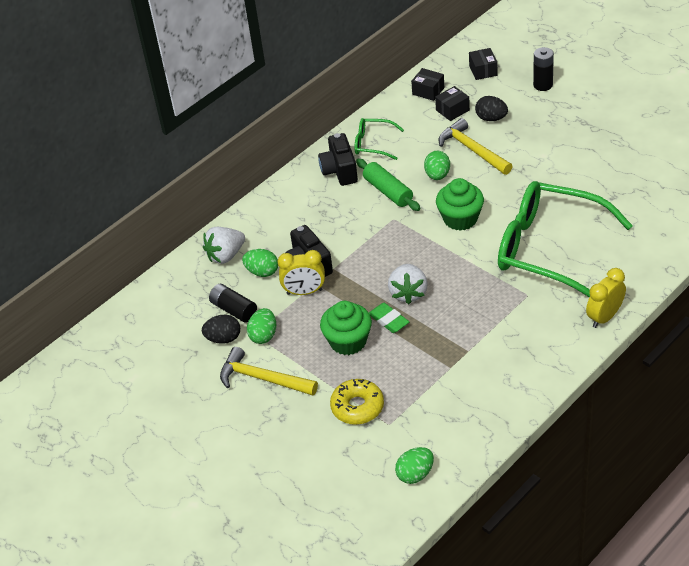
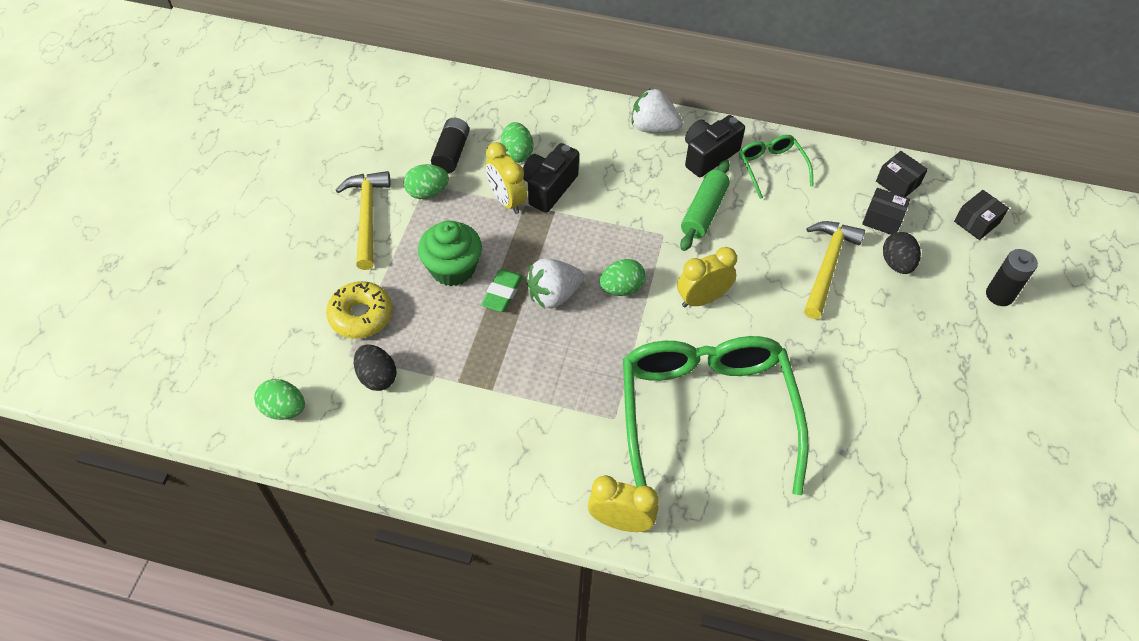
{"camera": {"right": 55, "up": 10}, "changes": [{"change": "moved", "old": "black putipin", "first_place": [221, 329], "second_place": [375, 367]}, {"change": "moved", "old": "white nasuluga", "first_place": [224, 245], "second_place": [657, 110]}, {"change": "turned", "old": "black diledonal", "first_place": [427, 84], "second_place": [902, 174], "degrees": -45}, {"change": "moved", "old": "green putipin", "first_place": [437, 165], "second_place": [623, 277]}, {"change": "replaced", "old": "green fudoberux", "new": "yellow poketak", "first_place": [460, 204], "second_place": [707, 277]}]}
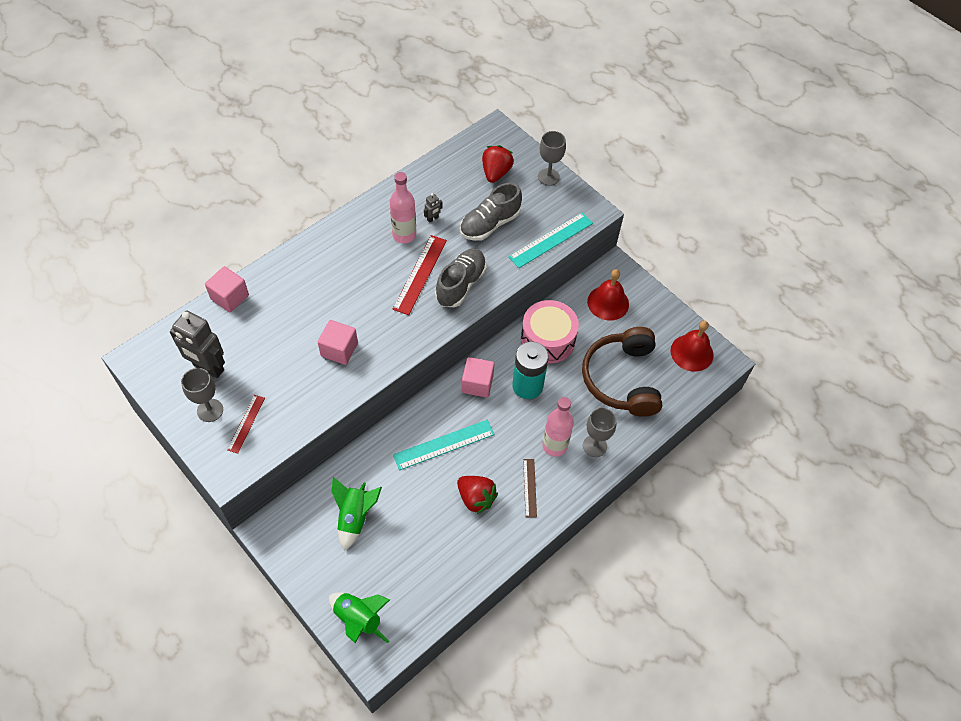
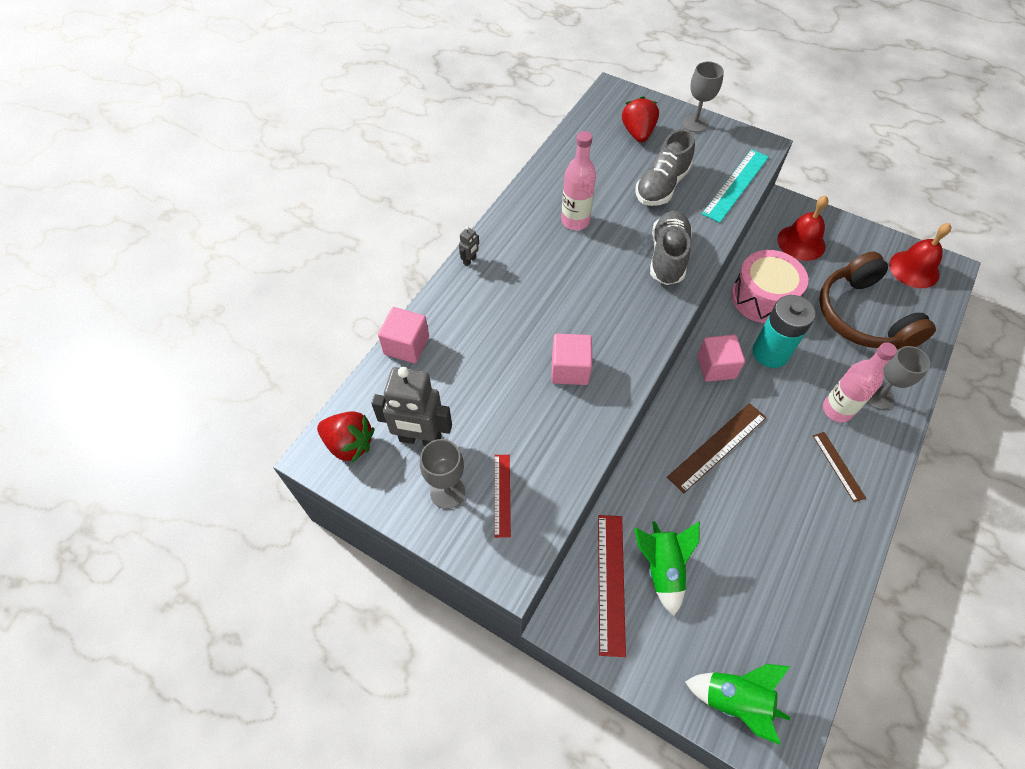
{"camera": {"right": -15, "up": 0}, "changes": [{"change": "moved", "old": "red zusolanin", "first_place": [419, 275], "second_place": [612, 586]}, {"change": "recoloured", "old": "turquoise zusolanin", "new": "brown zusolanin", "first_place": [444, 445], "second_place": [717, 448]}, {"change": "moved", "old": "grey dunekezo", "first_place": [433, 208], "second_place": [469, 246]}, {"change": "moved", "old": "red nasuluga", "first_place": [477, 495], "second_place": [345, 437]}]}
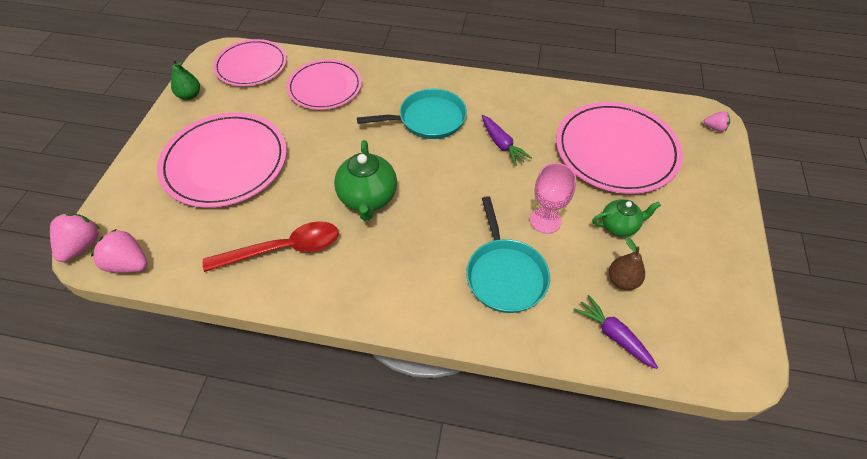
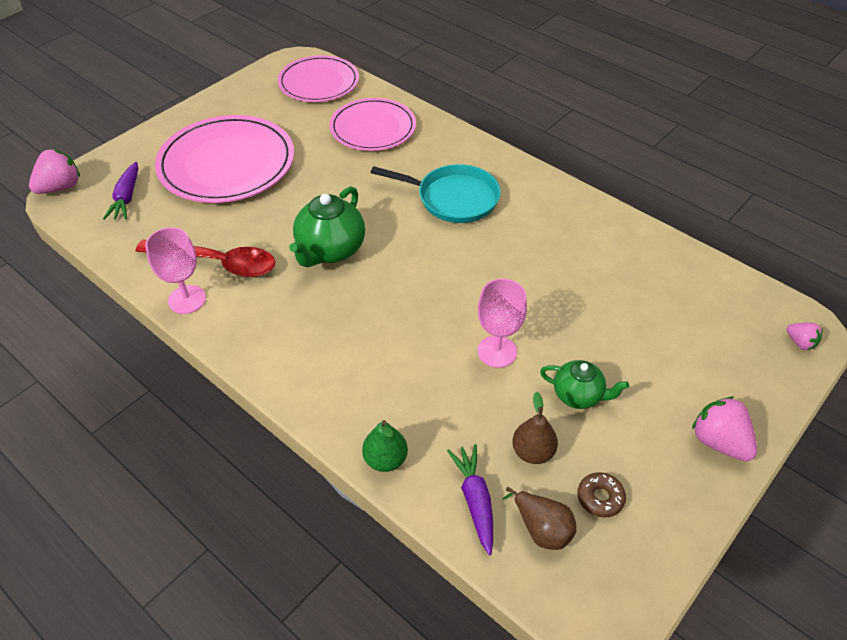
{"camera": {"right": 30, "up": -5}, "changes": [{"change": "moved", "old": "pink nasuluga", "first_place": [119, 251], "second_place": [724, 429]}, {"change": "moved", "old": "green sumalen", "first_place": [185, 79], "second_place": [385, 446]}, {"change": "removed", "old": "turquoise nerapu", "first_place": [508, 254]}, {"change": "moved", "old": "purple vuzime", "first_place": [507, 140], "second_place": [120, 191]}, {"change": "removed", "old": "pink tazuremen", "first_place": [619, 148]}, {"change": "added", "new": "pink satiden", "second_place": [175, 270]}, {"change": "added", "new": "brown sumalen", "second_place": [540, 518]}, {"change": "added", "new": "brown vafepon", "second_place": [601, 494]}]}
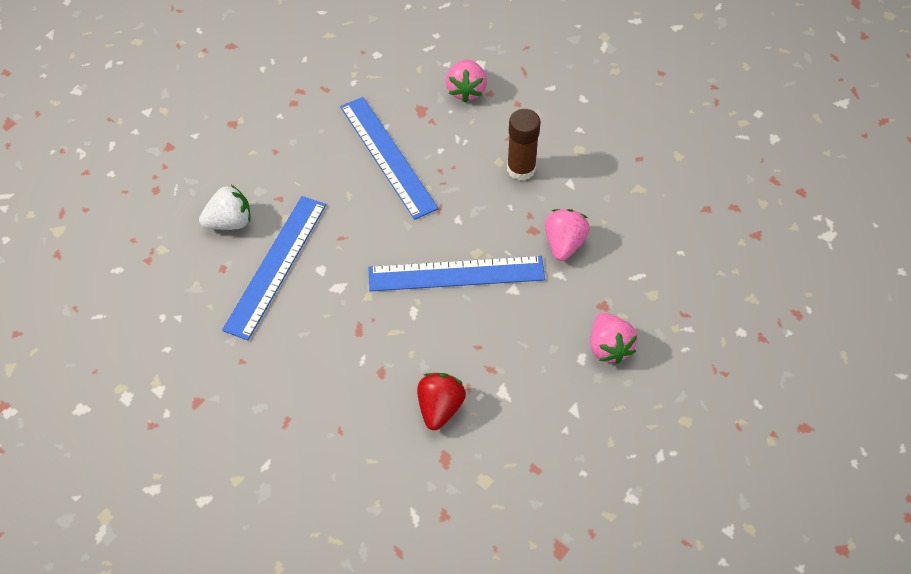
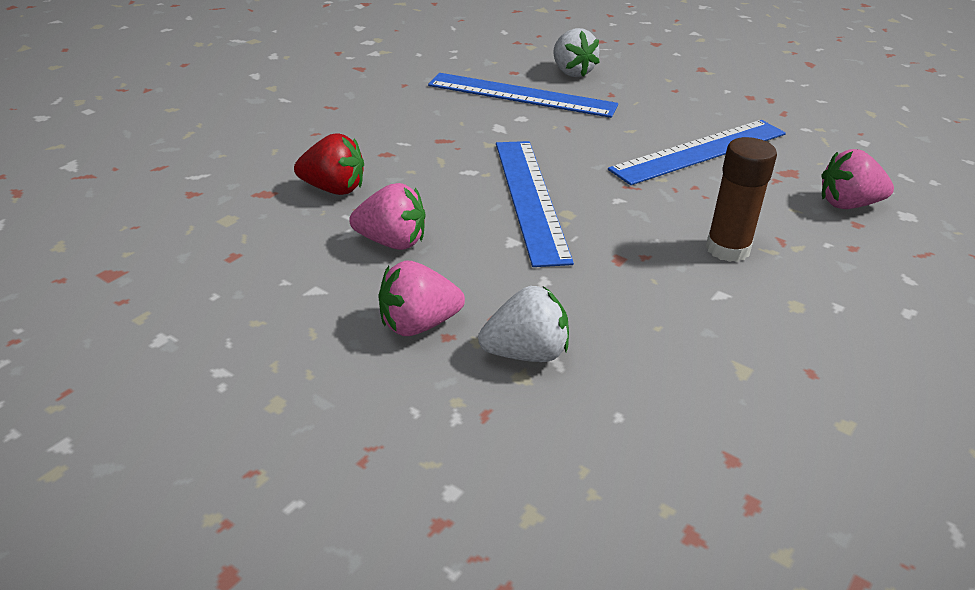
{"camera": {"right": 85, "up": -20}, "changes": [{"change": "moved", "old": "pink nasuluga", "first_place": [567, 235], "second_place": [387, 216]}, {"change": "added", "new": "white nasuluga", "second_place": [523, 324]}]}
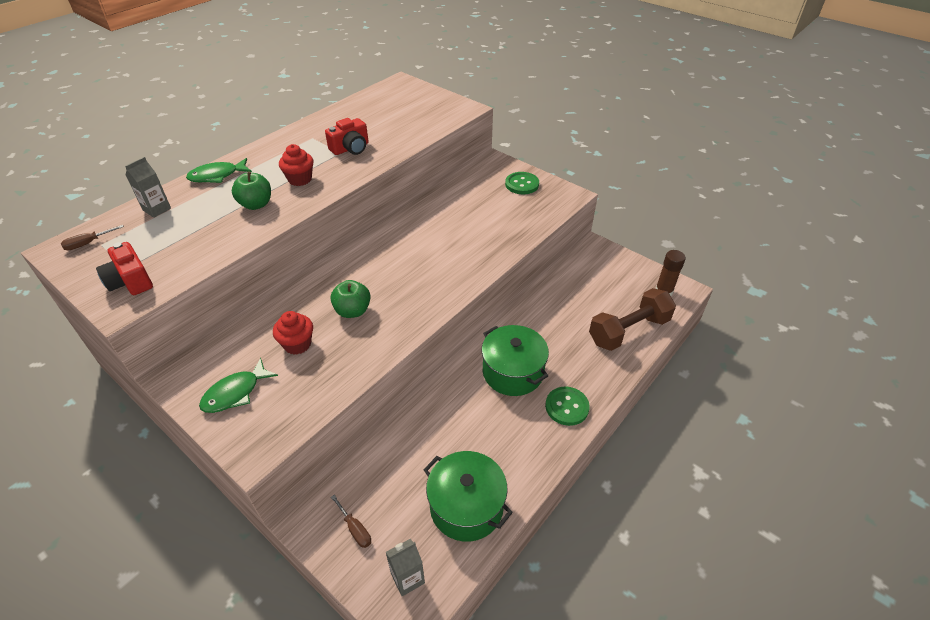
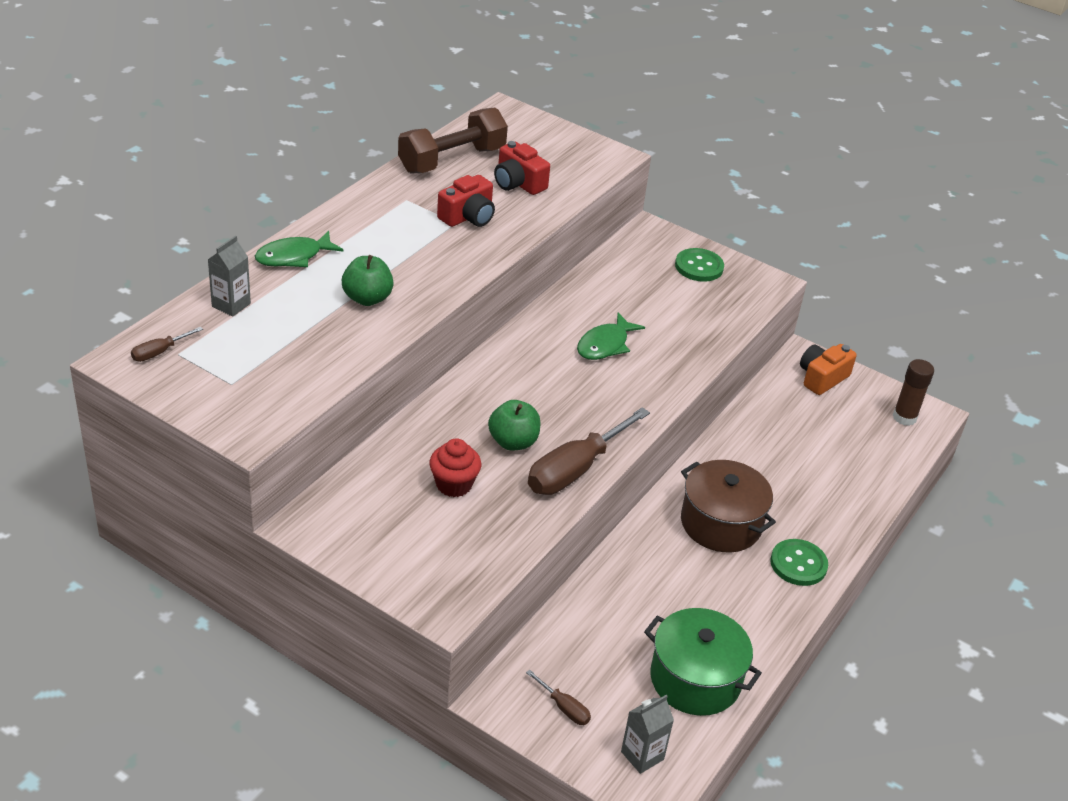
{"camera": {"right": -10, "up": -5}, "changes": [{"change": "moved", "old": "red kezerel", "first_place": [124, 268], "second_place": [522, 168]}, {"change": "moved", "old": "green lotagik", "first_place": [238, 385], "second_place": [611, 336]}, {"change": "removed", "old": "red fudoberux", "first_place": [296, 165]}, {"change": "recoloured", "old": "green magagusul", "new": "brown magagusul", "first_place": [515, 360], "second_place": [728, 506]}, {"change": "moved", "old": "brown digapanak", "first_place": [632, 319], "second_place": [453, 140]}, {"change": "added", "new": "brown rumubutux", "second_place": [589, 451]}, {"change": "added", "new": "orange kezerel", "second_place": [828, 369]}]}
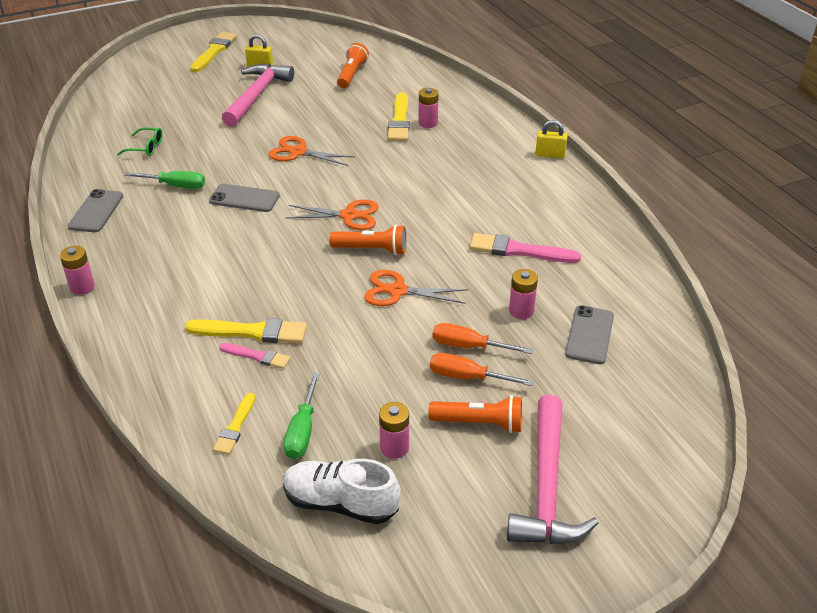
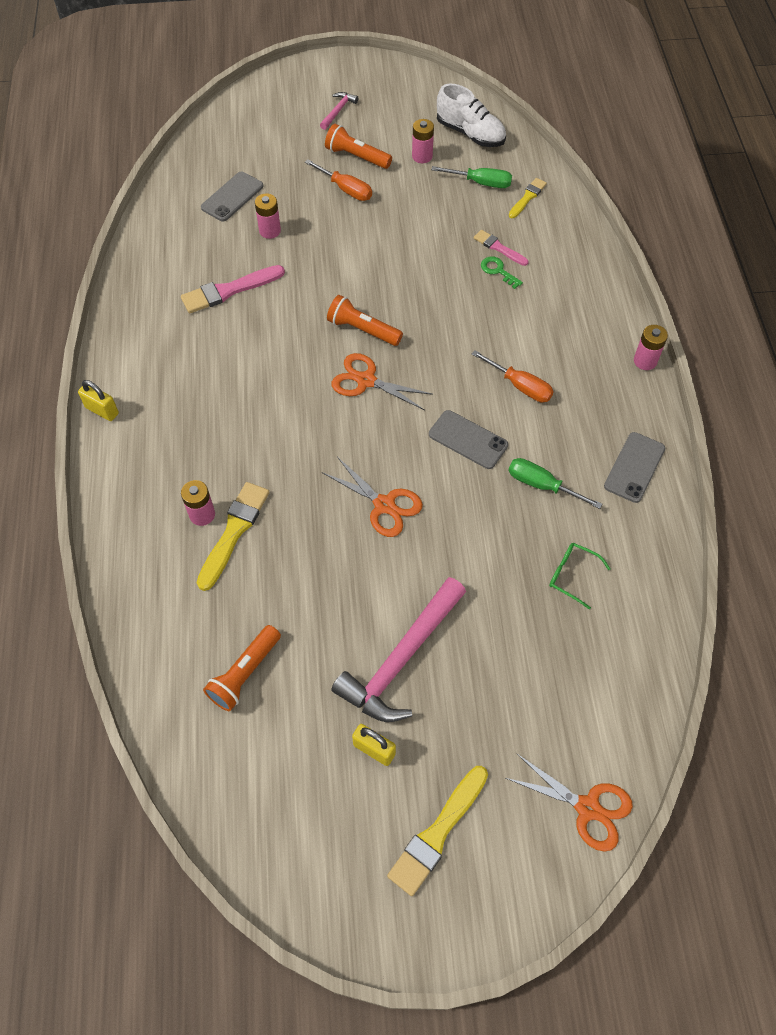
{"camera": {"right": -160, "up": 20}, "changes": [{"change": "replaced", "old": "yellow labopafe", "new": "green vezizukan", "first_place": [246, 330], "second_place": [502, 272]}, {"change": "turned", "old": "green rumubutux", "first_place": [302, 416], "second_place": [471, 177], "degrees": 75}, {"change": "moved", "old": "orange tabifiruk", "first_place": [416, 288], "second_place": [569, 803]}, {"change": "moved", "old": "orange rumubutux", "first_place": [483, 338], "second_place": [513, 376]}, {"change": "turned", "old": "pink labopafe", "first_place": [525, 248], "second_place": [233, 289], "degrees": 120}, {"change": "resized", "old": "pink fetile", "first_place": [553, 469], "second_place": [339, 111], "factor": 0.45}]}
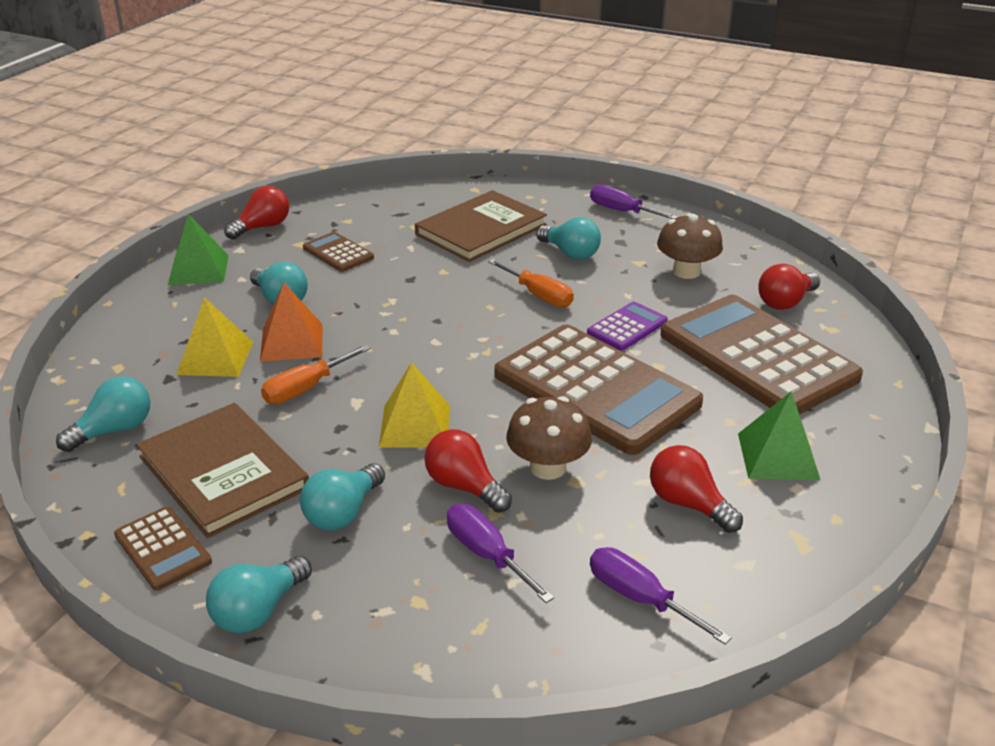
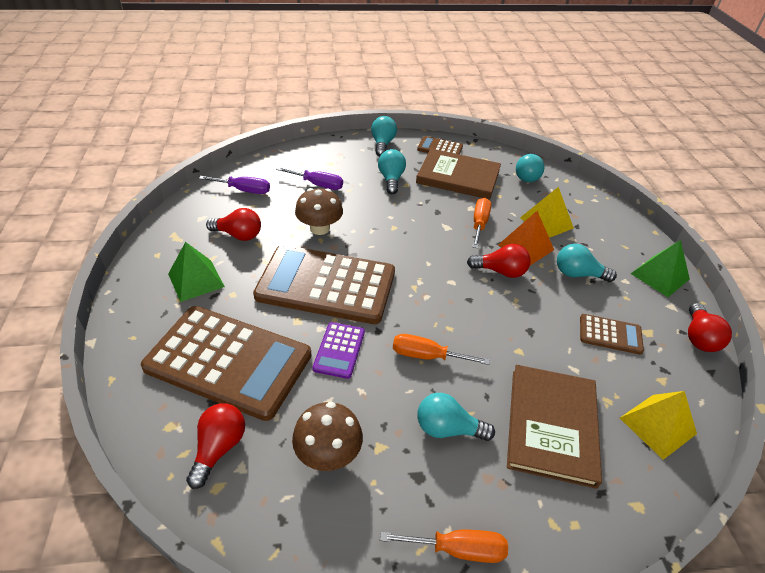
{"camera": {"right": 145, "up": 10}, "changes": [{"change": "moved", "old": "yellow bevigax", "first_place": [414, 405], "second_place": [658, 425]}, {"change": "moved", "old": "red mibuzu", "first_place": [468, 471], "second_place": [499, 261]}, {"change": "recoloured", "old": "purple rumubutux", "new": "orange rumubutux", "first_place": [634, 202], "second_place": [444, 546]}]}
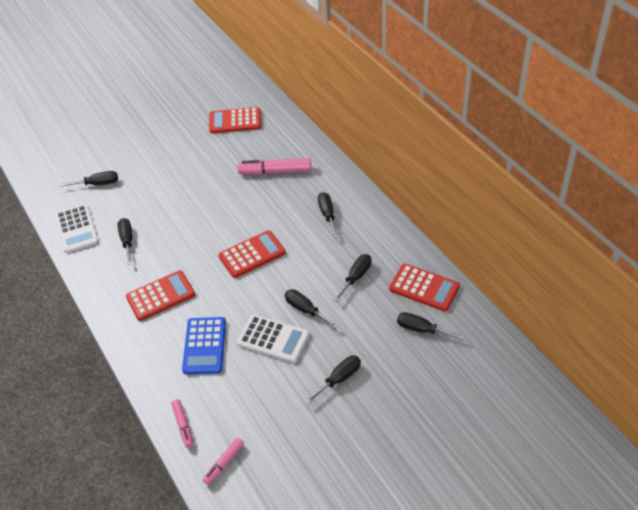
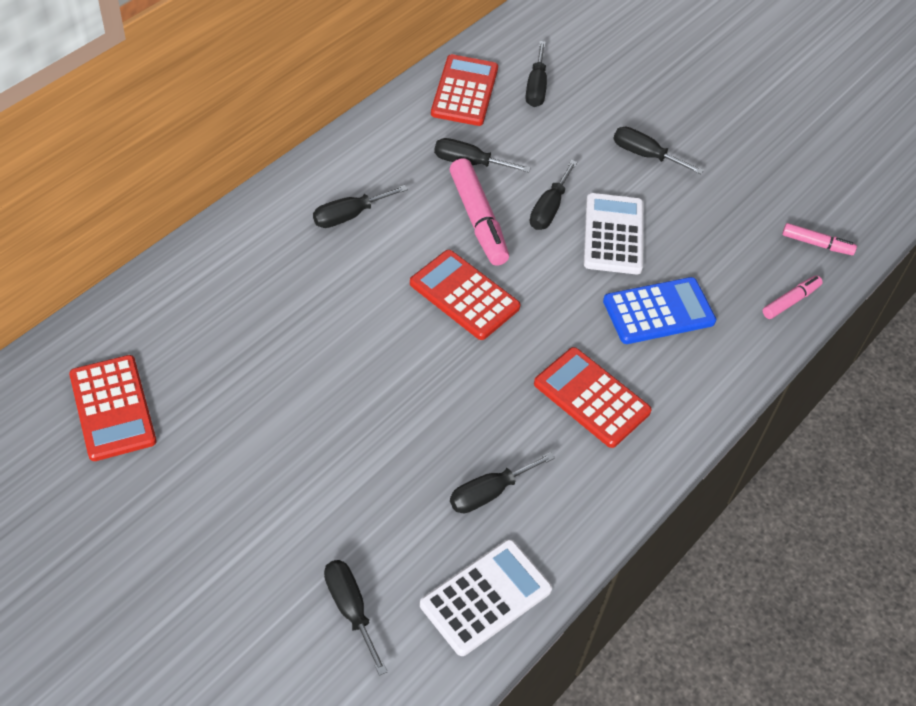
{"camera": {"right": -115, "up": 5}, "changes": [{"change": "moved", "old": "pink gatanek", "first_place": [274, 166], "second_place": [479, 212]}]}
